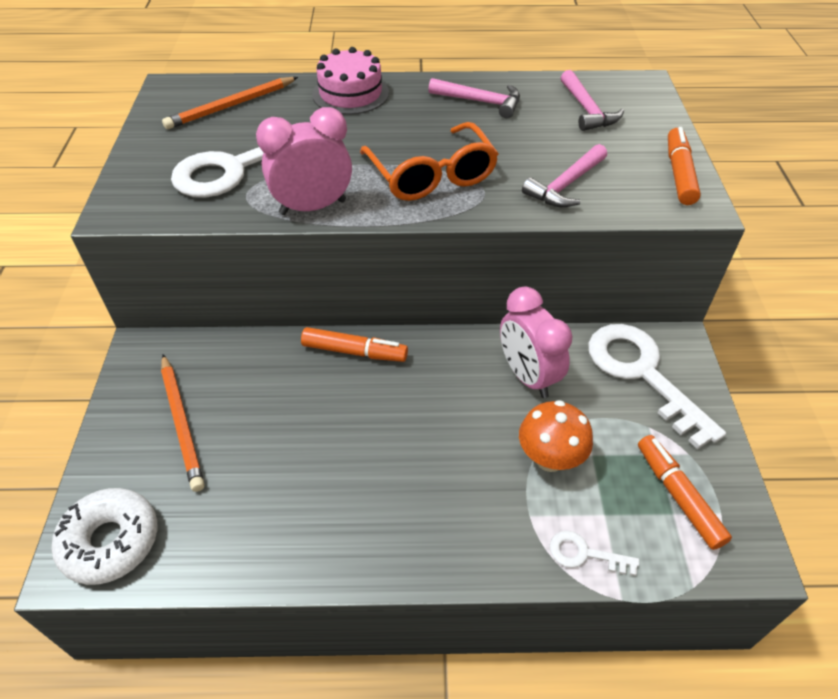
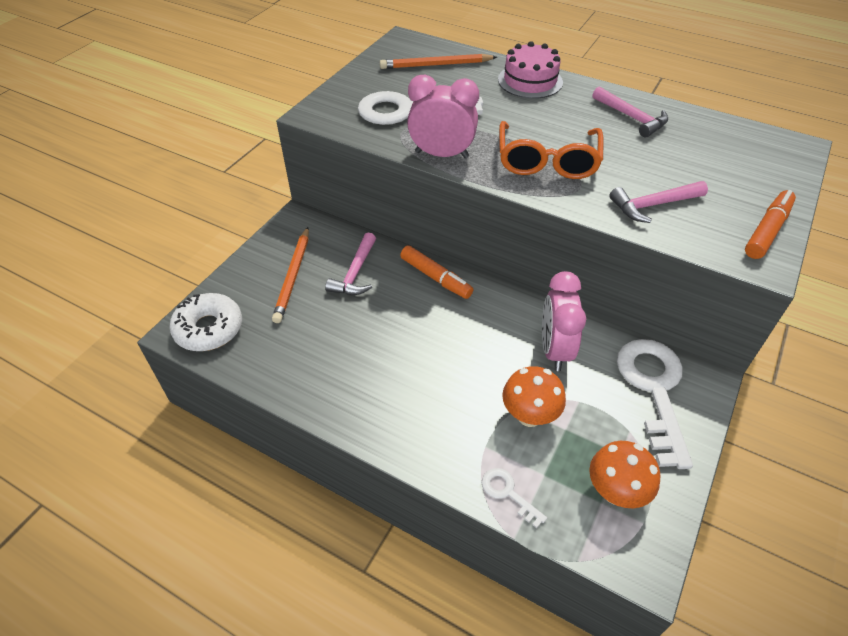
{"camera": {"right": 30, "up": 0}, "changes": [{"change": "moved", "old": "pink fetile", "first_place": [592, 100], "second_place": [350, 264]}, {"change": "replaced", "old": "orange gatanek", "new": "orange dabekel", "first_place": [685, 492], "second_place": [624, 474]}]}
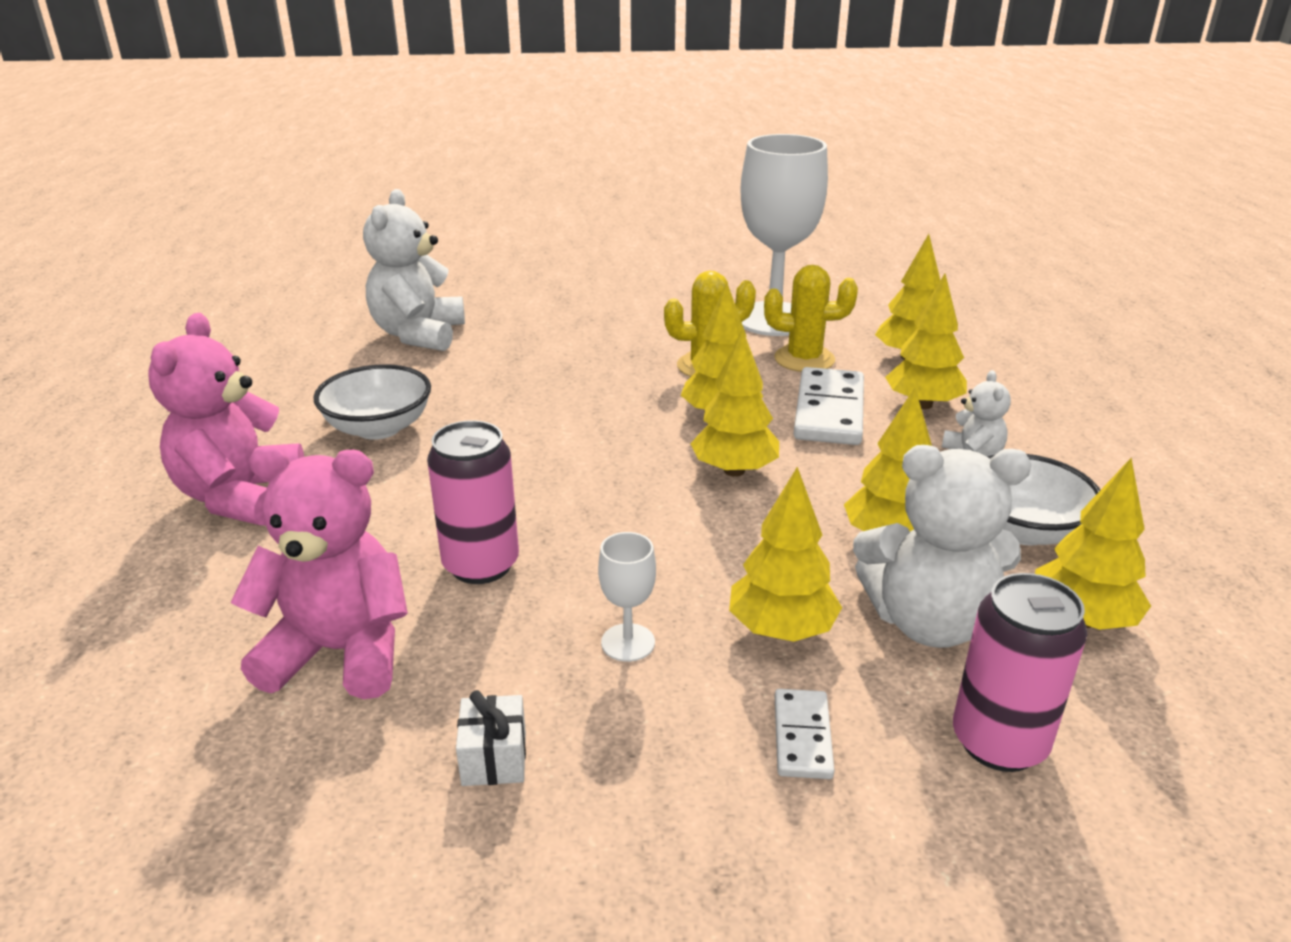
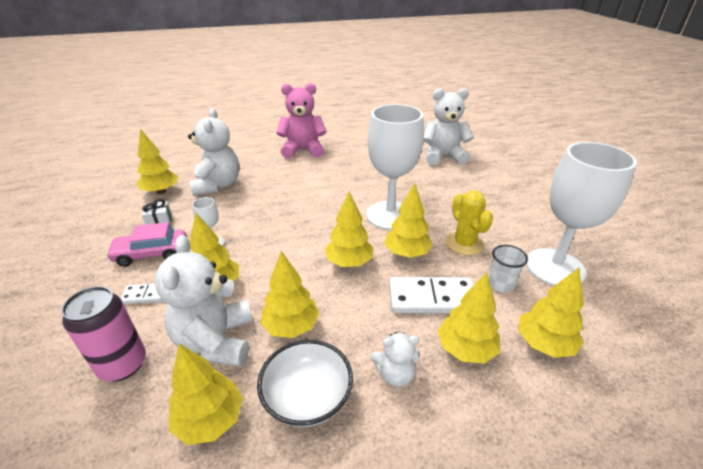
{"camera": {"right": 80, "up": 5}, "changes": [{"change": "recoloured", "old": "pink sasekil", "new": "white sasekil", "first_place": [319, 572], "second_place": [213, 152]}, {"change": "removed", "old": "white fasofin", "first_place": [372, 402]}, {"change": "removed", "old": "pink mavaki", "first_place": [473, 502]}, {"change": "replaced", "old": "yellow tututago", "new": "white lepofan", "first_place": [811, 318], "second_place": [508, 269]}, {"change": "added", "new": "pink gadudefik", "second_place": [146, 244]}, {"change": "added", "new": "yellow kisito", "second_place": [157, 161]}, {"change": "added", "new": "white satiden", "second_place": [395, 167]}]}
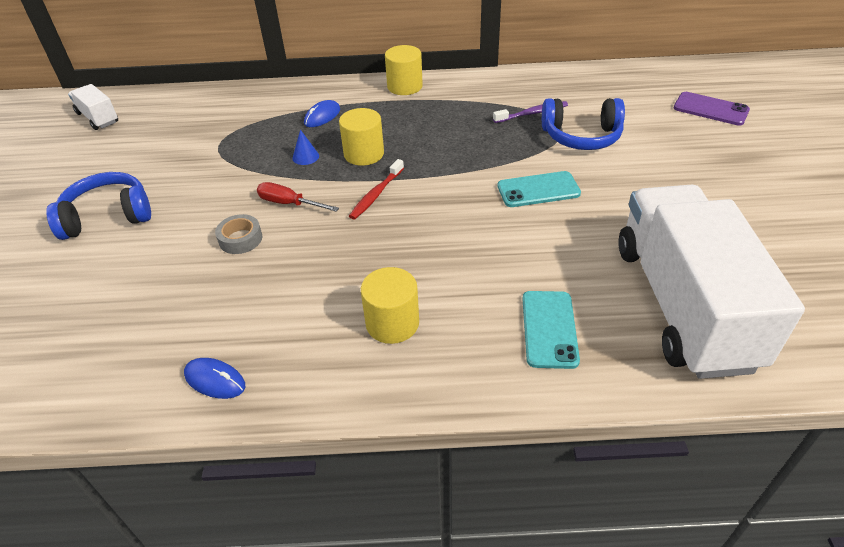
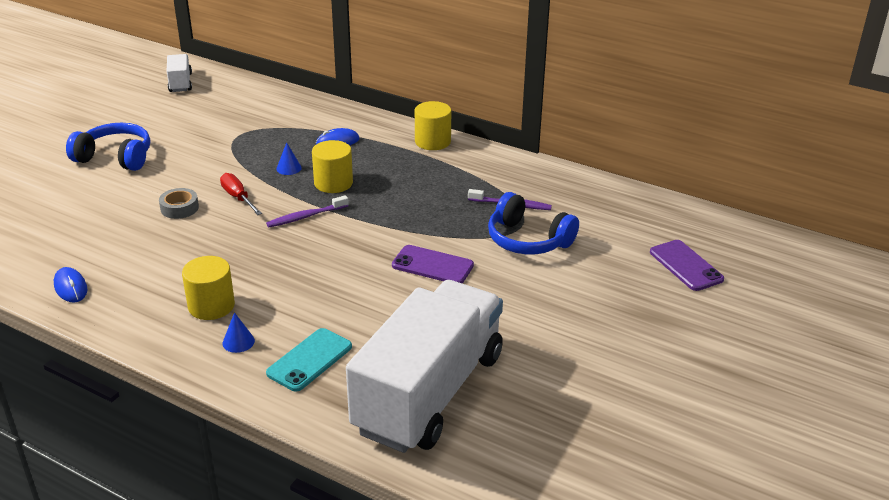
{"camera": {"right": 30, "up": -10}, "changes": [{"change": "recoloured", "old": "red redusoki", "new": "purple redusoki", "first_place": [376, 189], "second_place": [307, 211]}, {"change": "recoloured", "old": "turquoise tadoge", "new": "purple tadoge", "first_place": [539, 189], "second_place": [433, 264]}, {"change": "added", "new": "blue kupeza", "second_place": [238, 332]}]}
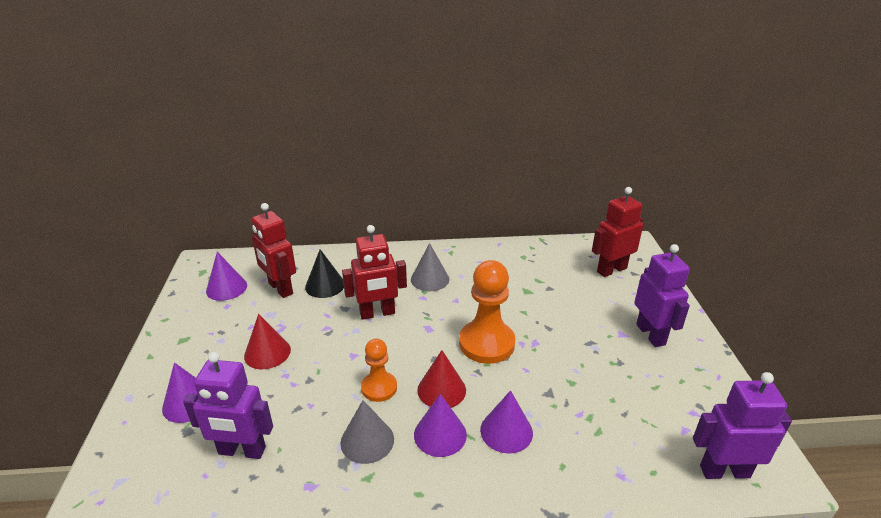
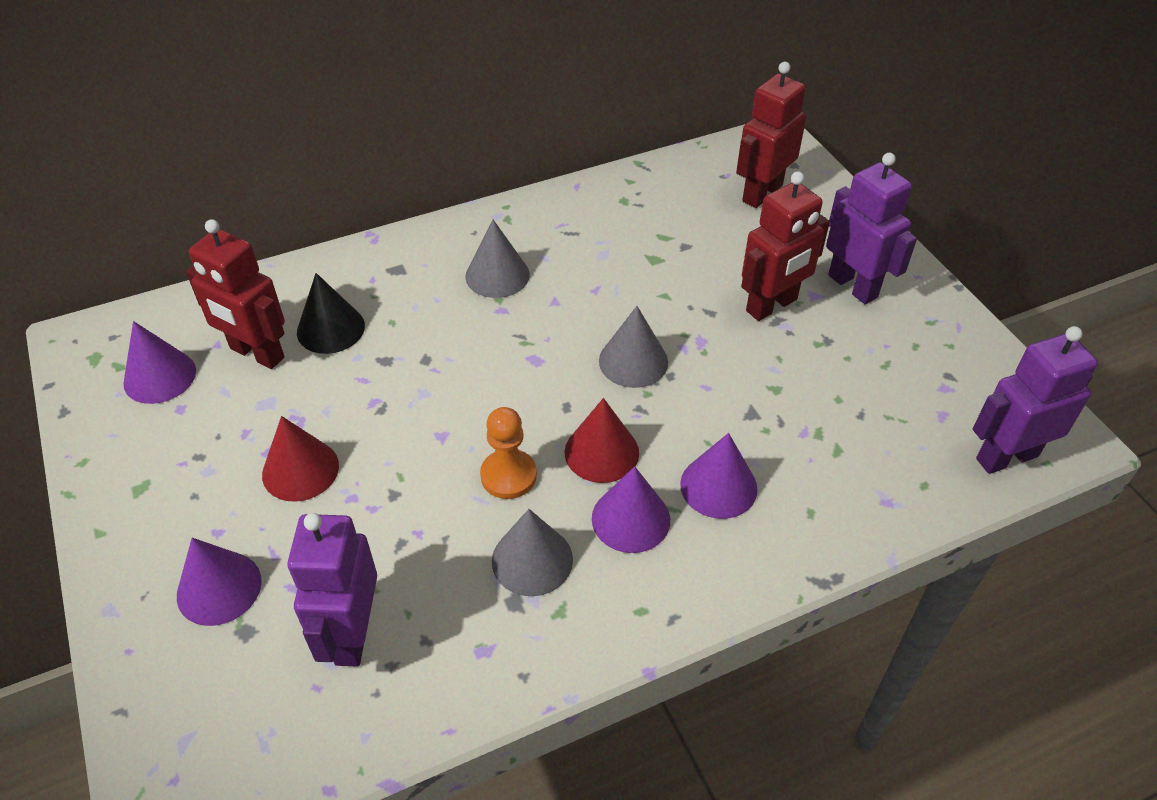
{"camera": {"right": -20, "up": 15}, "changes": [{"change": "turned", "old": "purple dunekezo", "first_place": [228, 405], "second_place": [332, 590], "degrees": 105}, {"change": "moved", "old": "red dunekezo", "first_place": [374, 272], "second_place": [785, 246]}, {"change": "replaced", "old": "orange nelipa", "new": "grey kupeza", "first_place": [487, 312], "second_place": [633, 347]}]}
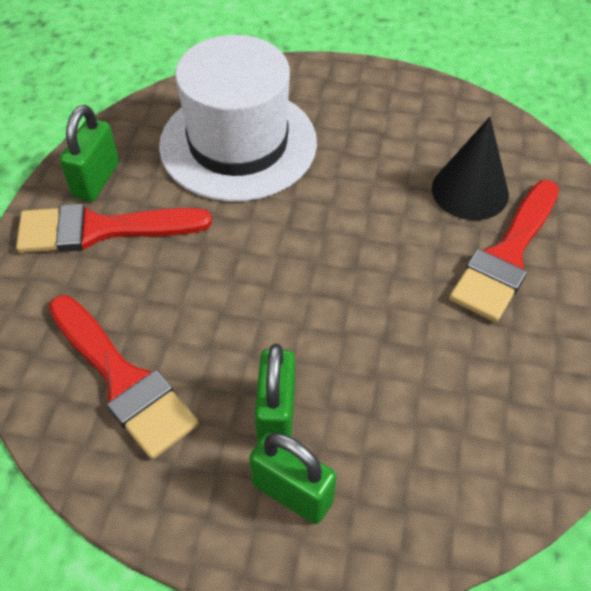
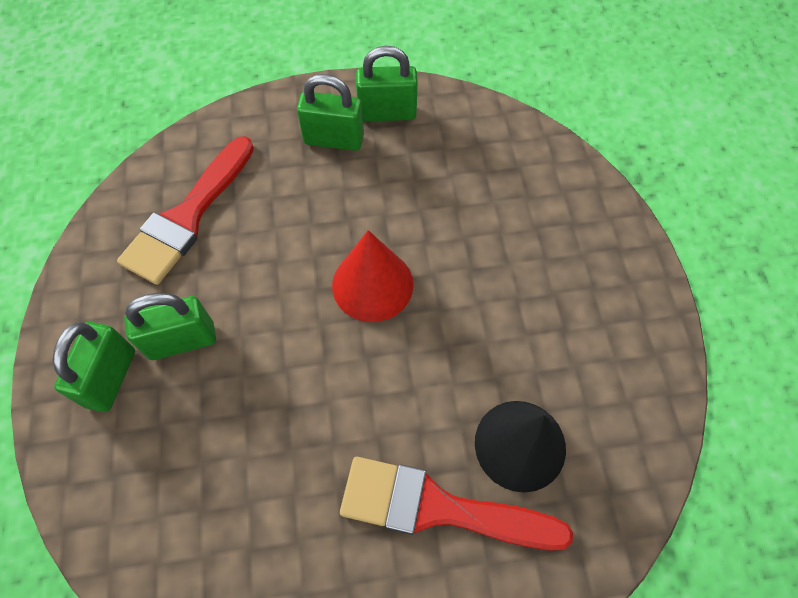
{"camera": {"right": 70, "up": 10}, "changes": [{"change": "replaced", "old": "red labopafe", "new": "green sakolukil", "first_place": [114, 228], "second_place": [330, 112]}, {"change": "removed", "old": "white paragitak", "first_place": [238, 118]}, {"change": "added", "new": "red kupeza", "second_place": [372, 276]}]}
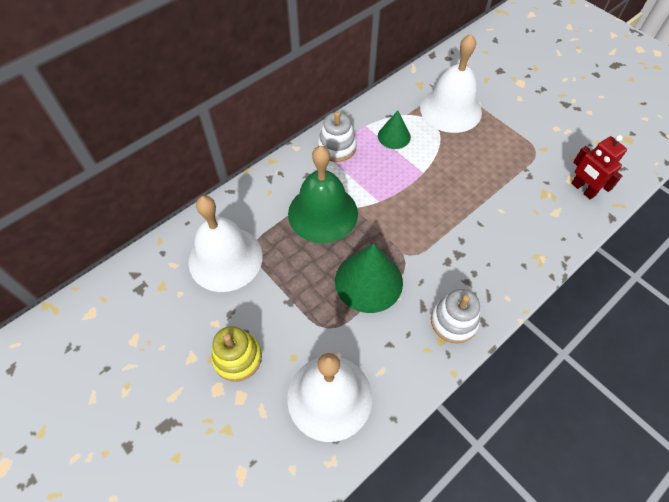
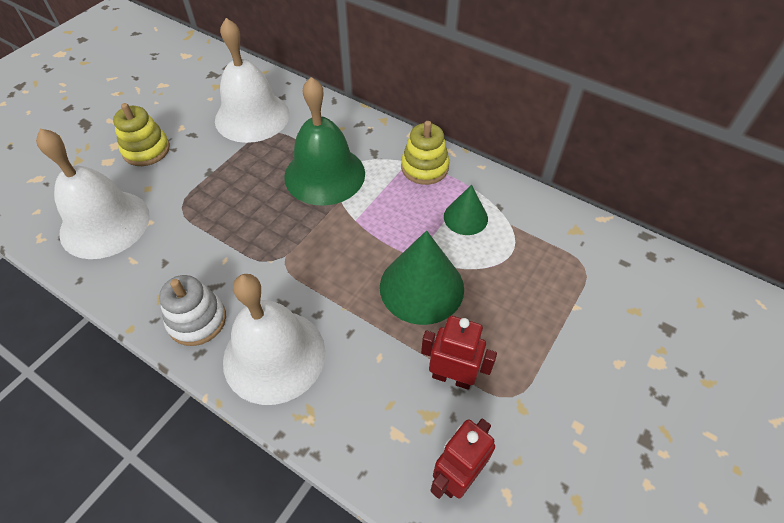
{"camera": {"right": 75, "up": -5}, "changes": [{"change": "recoloured", "old": "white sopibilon", "new": "yellow sopibilon", "first_place": [337, 137], "second_place": [425, 153]}, {"change": "moved", "old": "green kupeza", "first_place": [369, 278], "second_place": [422, 278]}, {"change": "moved", "old": "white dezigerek", "first_place": [451, 83], "second_place": [274, 339]}, {"change": "added", "new": "red dunekezo", "second_place": [459, 353]}]}
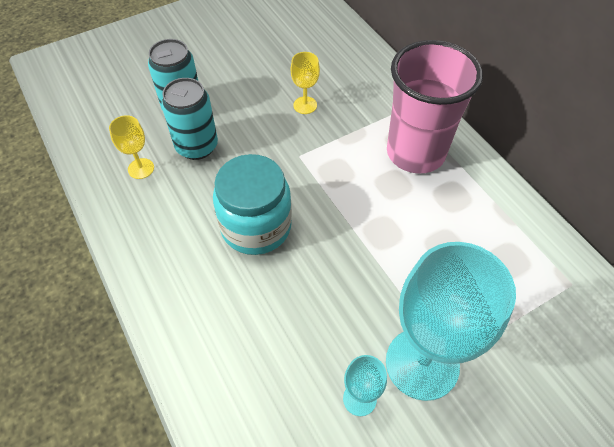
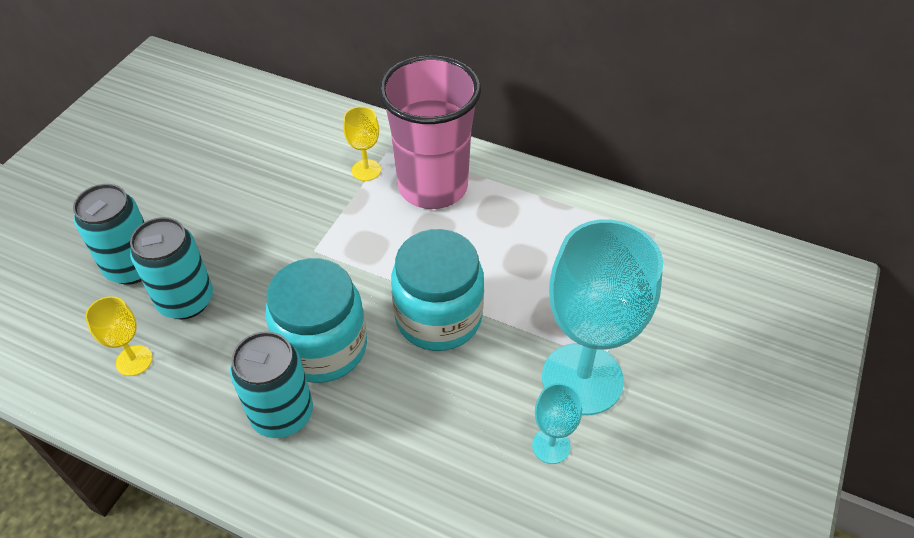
{"camera": {"right": -35, "up": -5}, "changes": [{"change": "moved", "old": "yellow satiden", "first_place": [305, 83], "second_place": [362, 143]}, {"change": "added", "new": "turquoise mavaki", "second_place": [271, 384]}, {"change": "added", "new": "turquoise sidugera", "second_place": [437, 290]}]}
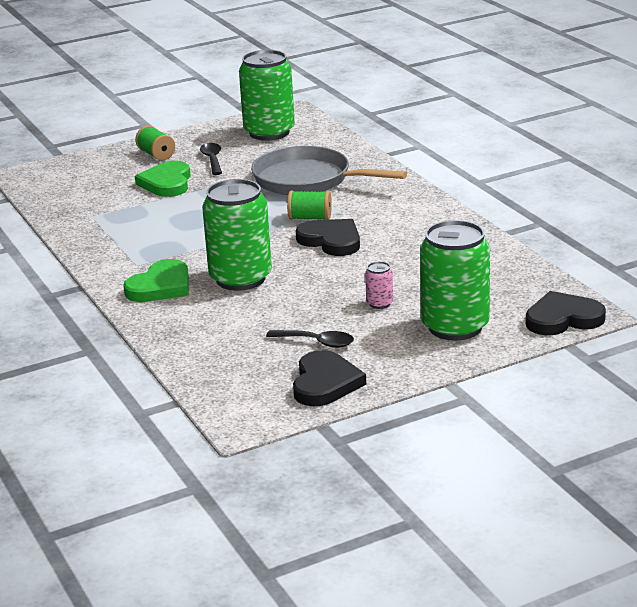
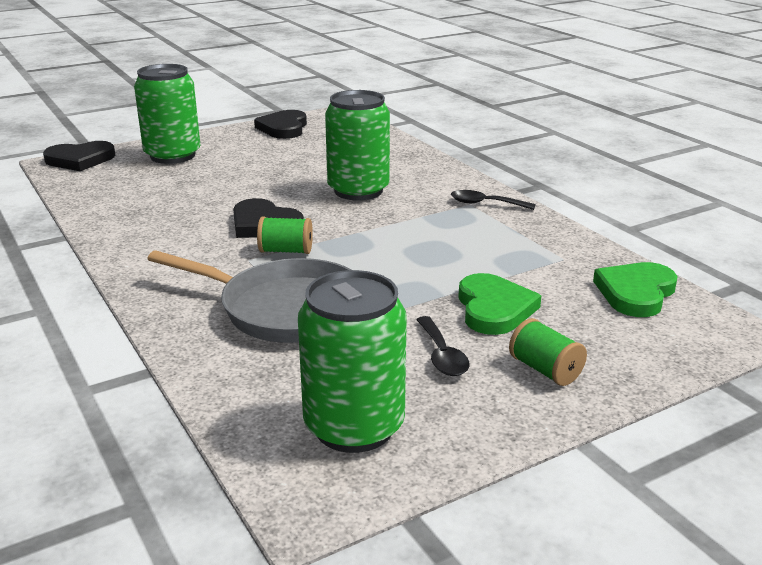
{"camera": {"right": 175, "up": 0}, "changes": [{"change": "moved", "old": "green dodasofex", "first_place": [156, 280], "second_place": [635, 289]}, {"change": "moved", "old": "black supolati", "first_place": [310, 339], "second_place": [493, 200]}, {"change": "removed", "old": "pink mavaki", "first_place": [379, 285]}]}
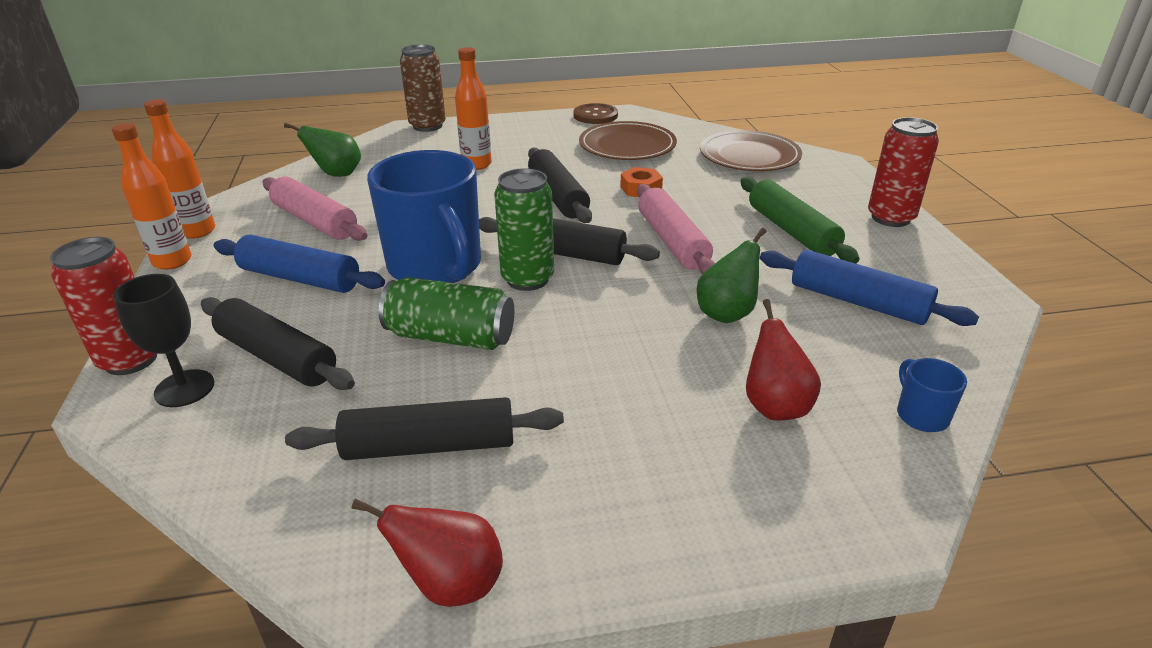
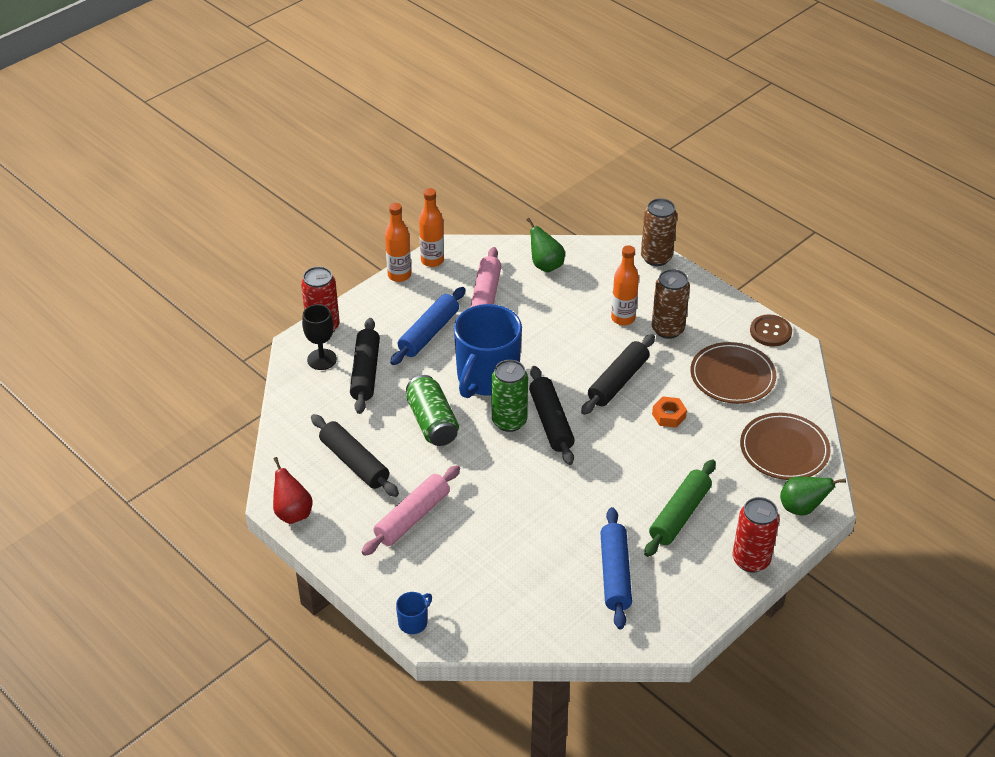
{"camera": {"right": 55, "up": 10}, "changes": [{"change": "turned", "old": "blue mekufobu", "first_place": [299, 264], "second_place": [427, 326], "degrees": 45}, {"change": "moved", "old": "pink mekufobu", "first_place": [676, 229], "second_place": [410, 510]}, {"change": "moved", "old": "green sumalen", "first_place": [732, 275], "second_place": [813, 496]}, {"change": "removed", "old": "red sumalen", "first_place": [783, 360]}, {"change": "moved", "old": "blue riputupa", "first_place": [932, 395], "second_place": [414, 613]}, {"change": "added", "new": "brown mavaki", "second_place": [671, 304]}]}
